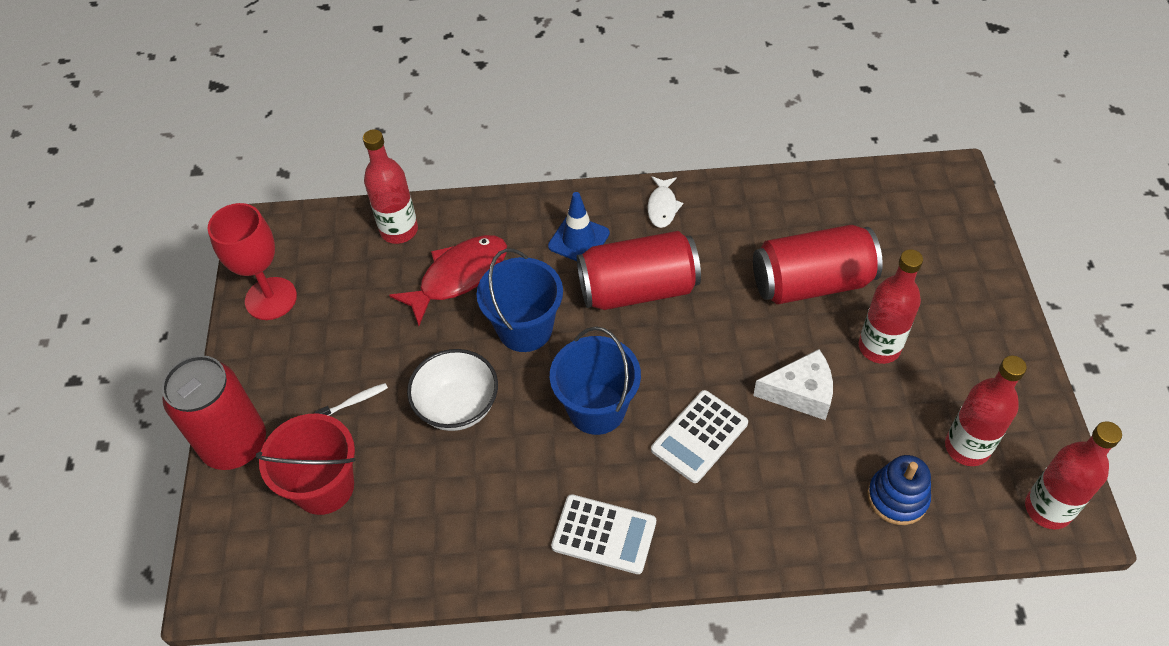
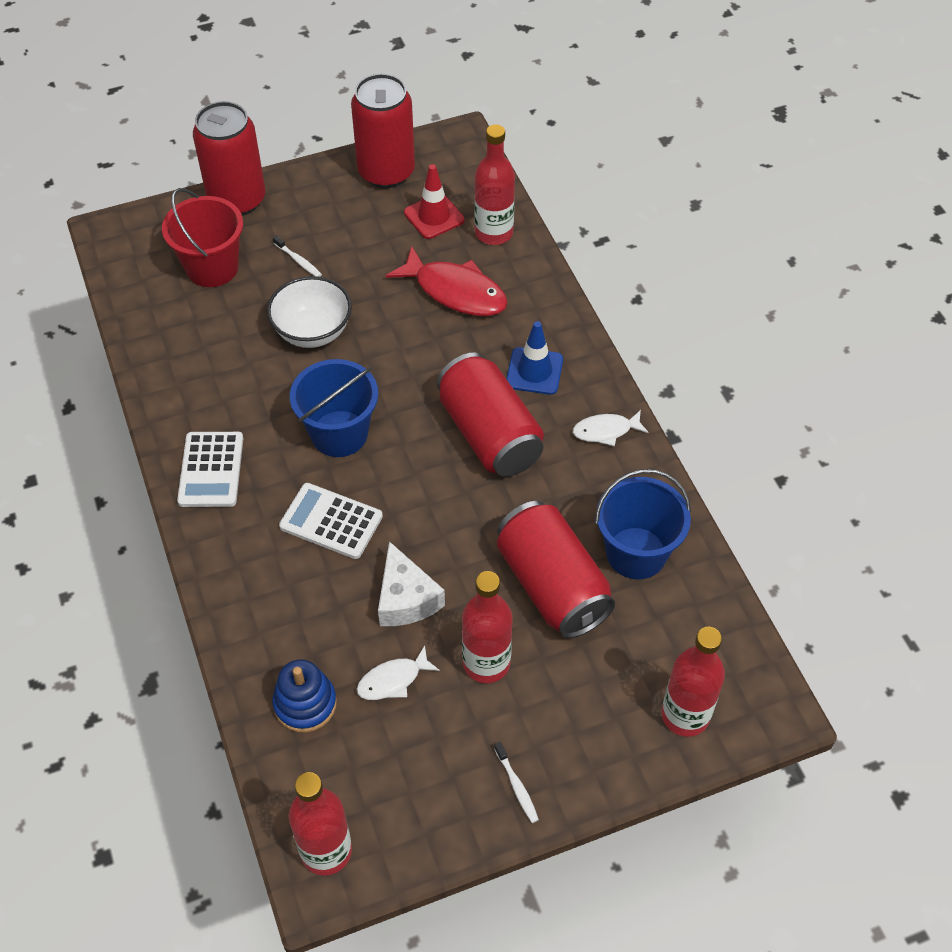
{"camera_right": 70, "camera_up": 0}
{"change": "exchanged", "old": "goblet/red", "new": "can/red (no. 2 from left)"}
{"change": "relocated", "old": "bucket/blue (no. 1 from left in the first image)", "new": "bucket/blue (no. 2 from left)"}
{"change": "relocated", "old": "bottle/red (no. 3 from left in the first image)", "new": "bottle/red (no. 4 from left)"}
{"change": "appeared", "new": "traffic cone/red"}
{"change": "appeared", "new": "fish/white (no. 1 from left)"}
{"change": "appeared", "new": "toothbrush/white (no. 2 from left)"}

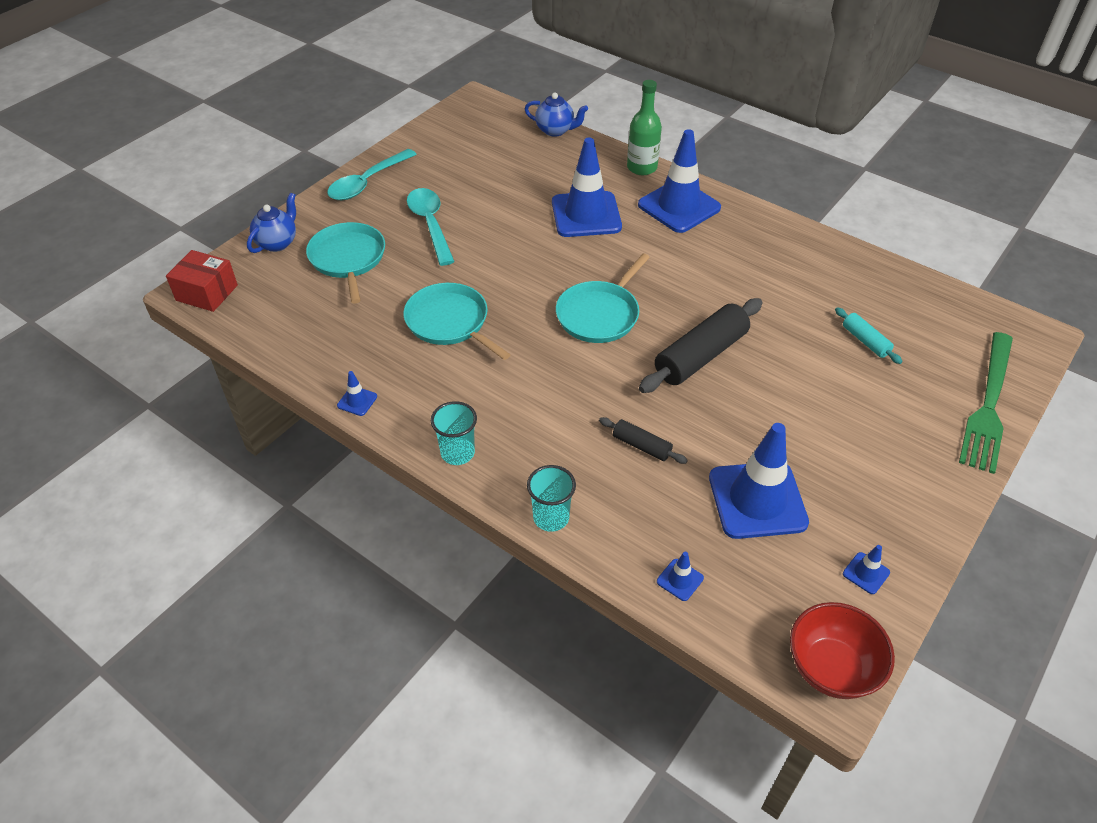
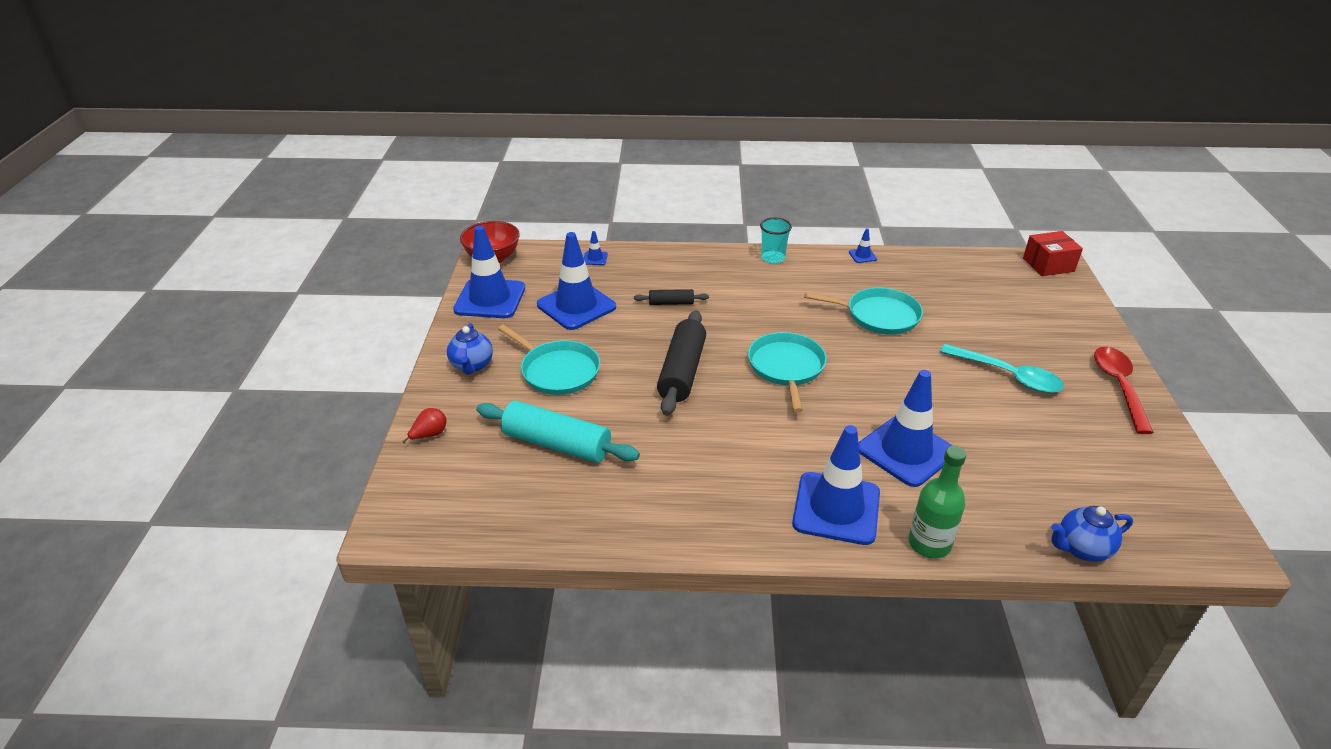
{"camera_right": 145, "camera_up": -10}
{"change": "colour", "old": "spoon/turquoise (no. 1 from left)", "new": "spoon/red"}
{"change": "relocated", "old": "teapot/blue (no. 1 from left)"}
{"change": "relocated", "old": "pan/turquoise (no. 1 from left)"}
{"change": "size", "old": "rolling pin/turquoise", "factor": 1.97}
{"change": "exchanged", "old": "fork/green", "new": "pear/red"}
{"change": "missing", "old": "cup/turquoise (no. 2 from left)"}
{"change": "size", "old": "traffic cone/blue (no. 6 from left in the first image)", "factor": 2.47}

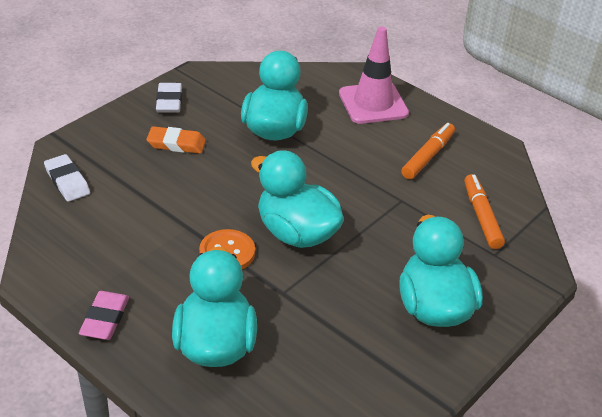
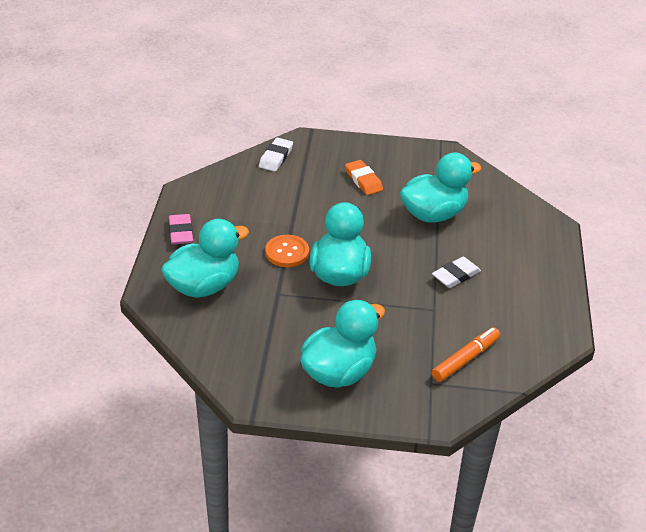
{"camera_right": 55, "camera_up": 0}
{"change": "missing", "old": "traffic cone/pink"}
{"change": "relocated", "old": "eraser/white (no. 2 from left)"}
{"change": "missing", "old": "marker/orange (no. 1 from left)"}
{"change": "spun", "old": "eraser/pink", "degrees": -75}

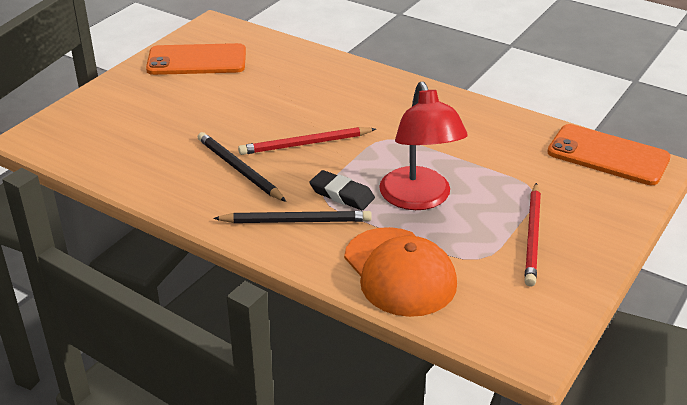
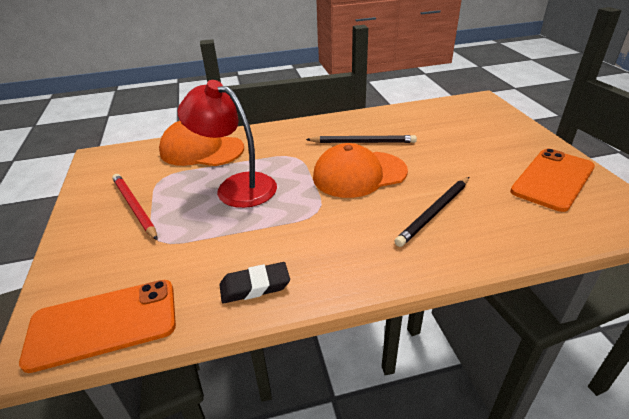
{"camera_right": 135, "camera_up": 0}
{"change": "exchanged", "old": "pencil/red (no. 1 from left)", "new": "cap/orange (no. 2 from left)"}
{"change": "relocated", "old": "eraser/black"}
{"change": "relocated", "old": "pencil/black (no. 2 from left)"}

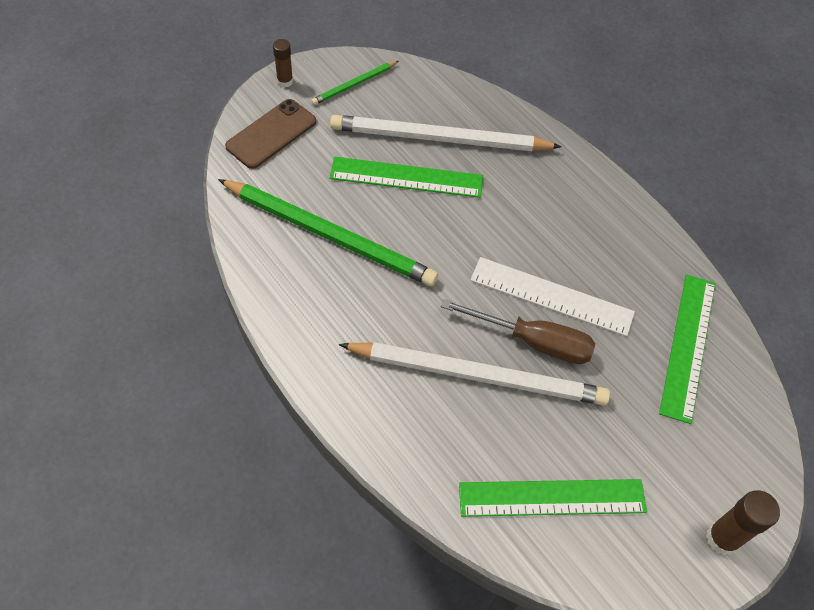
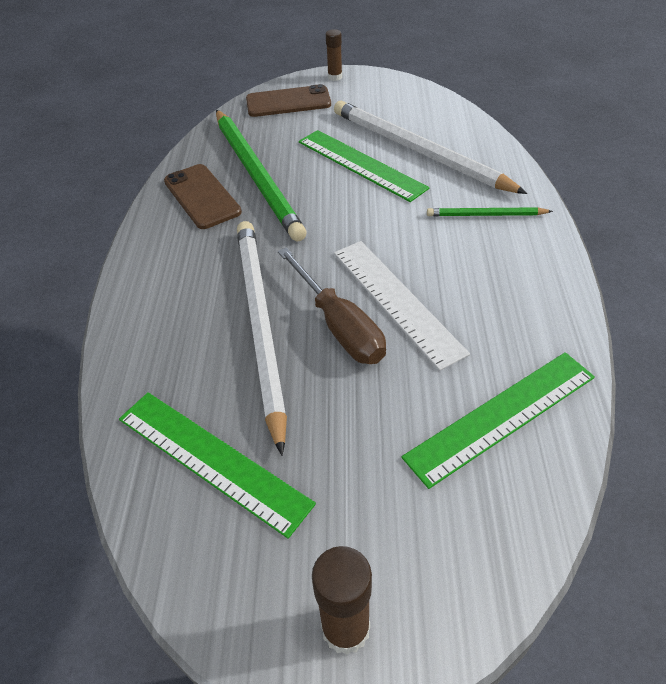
{"camera_right": 45, "camera_up": -10}
{"change": "relocated", "old": "pencil/green (no. 2 from left)"}
{"change": "spun", "old": "pencil/white (no. 2 from left in the first image)", "degrees": -150}
{"change": "appeared", "new": "phone/brown (no. 1 from left)"}

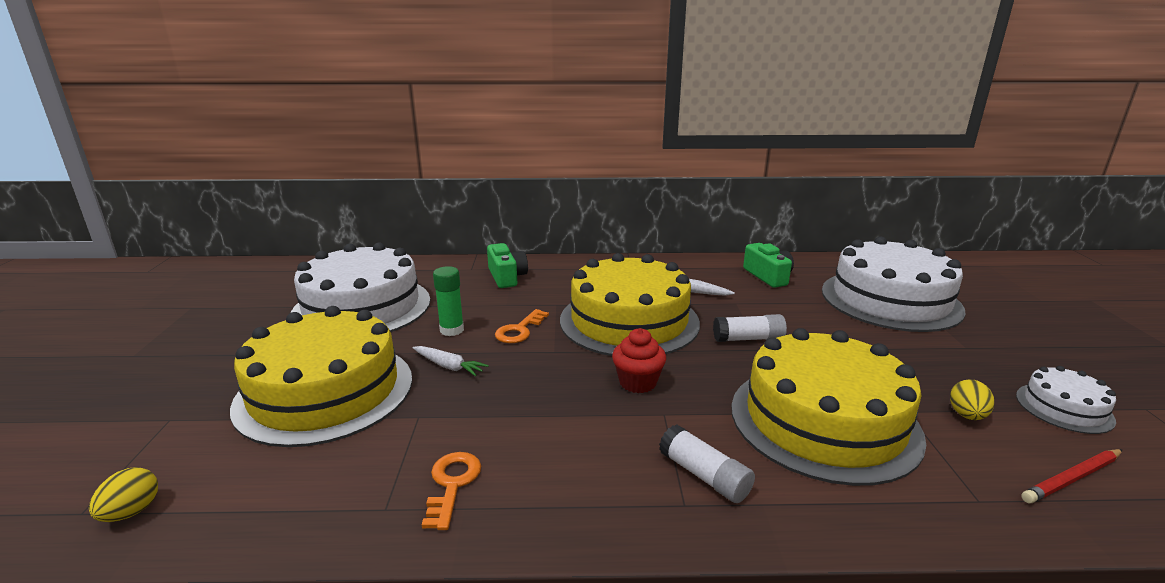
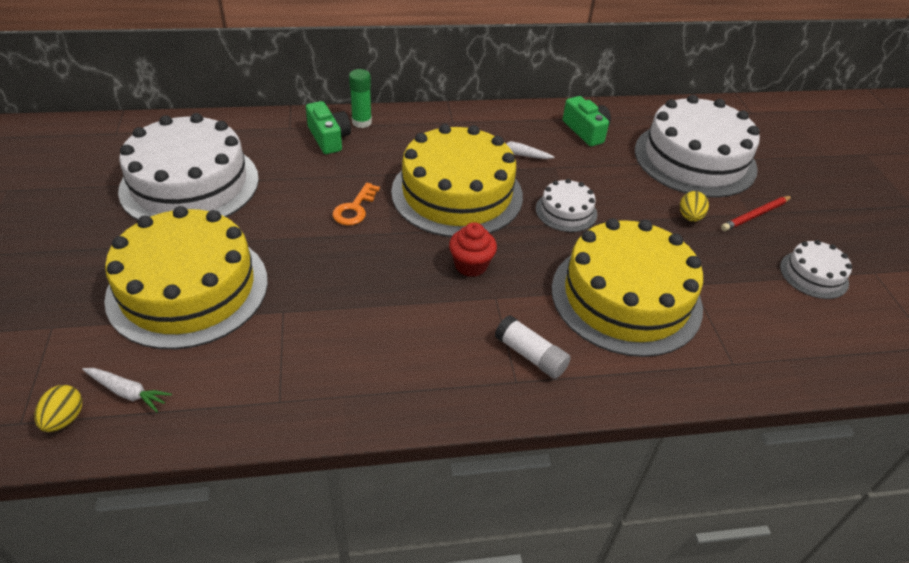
{"camera_right": -10, "camera_up": 20}
{"change": "relocated", "old": "glue stick/green"}
{"change": "exchanged", "old": "glue stick/white (no. 2 from left)", "new": "cake/white (no. 2 from left)"}
{"change": "relocated", "old": "carrot/white (no. 1 from left)"}
{"change": "relocated", "old": "egg/yellow (no. 2 from left)"}
{"change": "relocated", "old": "pencil/red"}
{"change": "missing", "old": "key/orange (no. 1 from left)"}

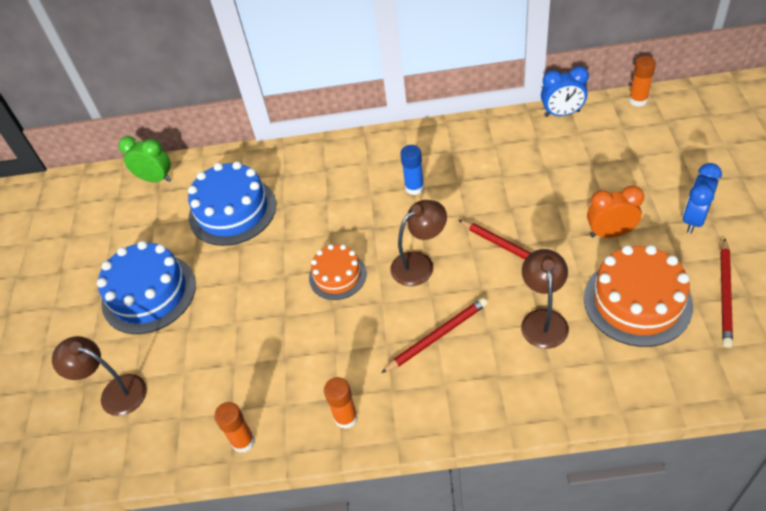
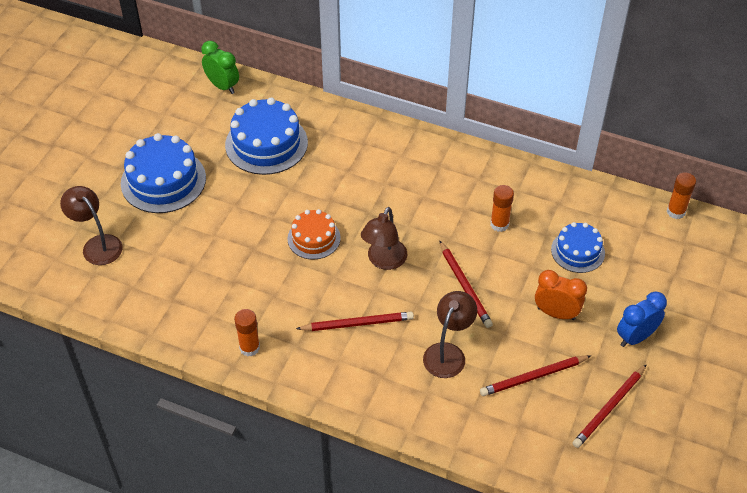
{"camera_right": 20, "camera_up": 0}
{"change": "missing", "old": "clock/blue (no. 1 from left)"}
{"change": "missing", "old": "glue stick/blue"}
{"change": "spun", "old": "lamp/brown (no. 2 from left)", "degrees": 120}
{"change": "exchanged", "old": "cake/orange (no. 2 from left)", "new": "pencil/red (no. 3 from left)"}
{"change": "relocated", "old": "glue stick/orange (no. 1 from left in the first image)", "new": "glue stick/orange (no. 2 from left)"}
{"change": "appeared", "new": "cake/blue (no. 3 from left)"}

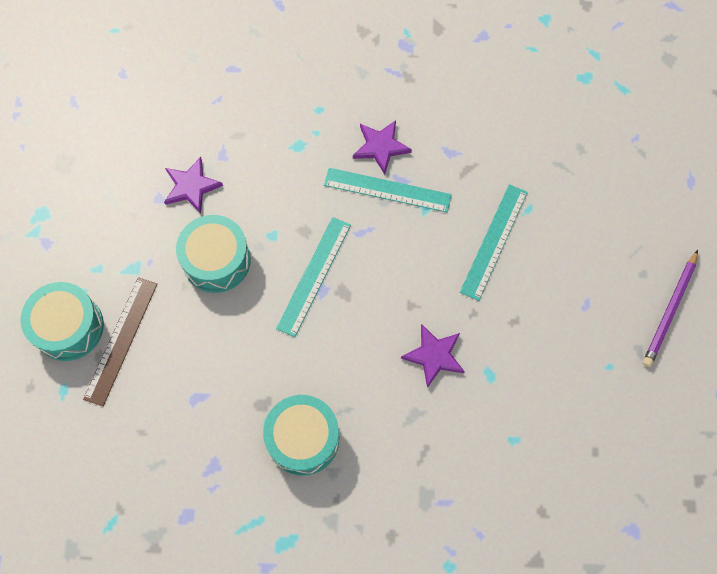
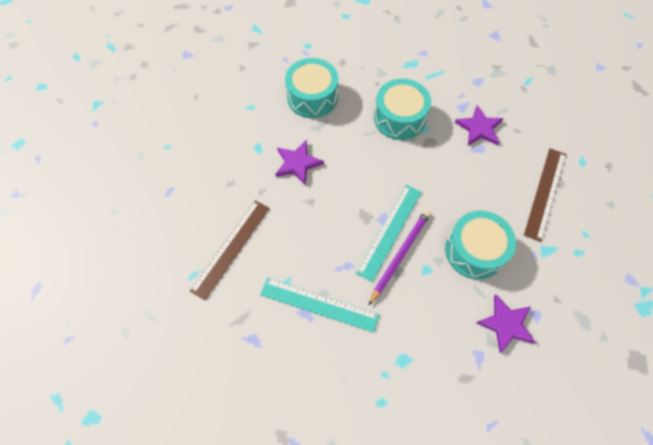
{"camera_right": -175, "camera_up": -5}
{"change": "relocated", "old": "star/purple (no. 2 from left)"}
{"change": "colour", "old": "ruler/turquoise (no. 3 from left)", "new": "ruler/brown (no. 1 from left)"}
{"change": "relocated", "old": "pencil/purple"}
{"change": "relocated", "old": "drum/turquoise (no. 1 from left)"}

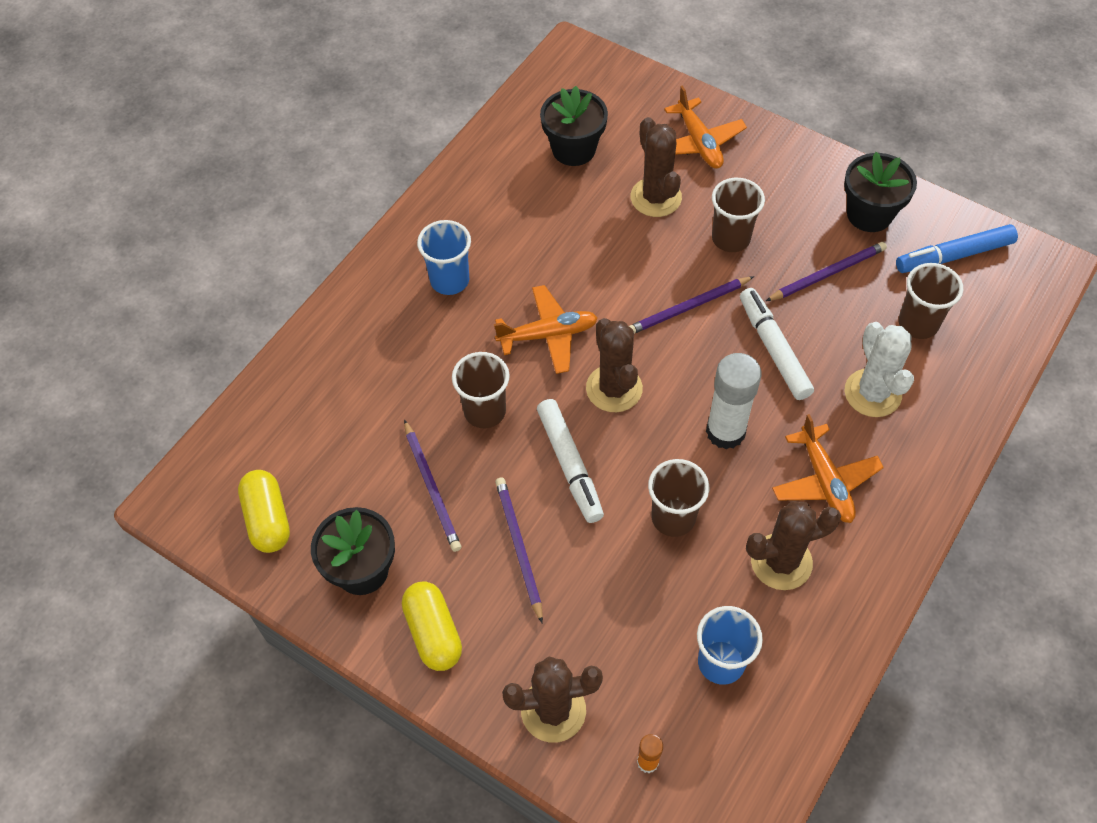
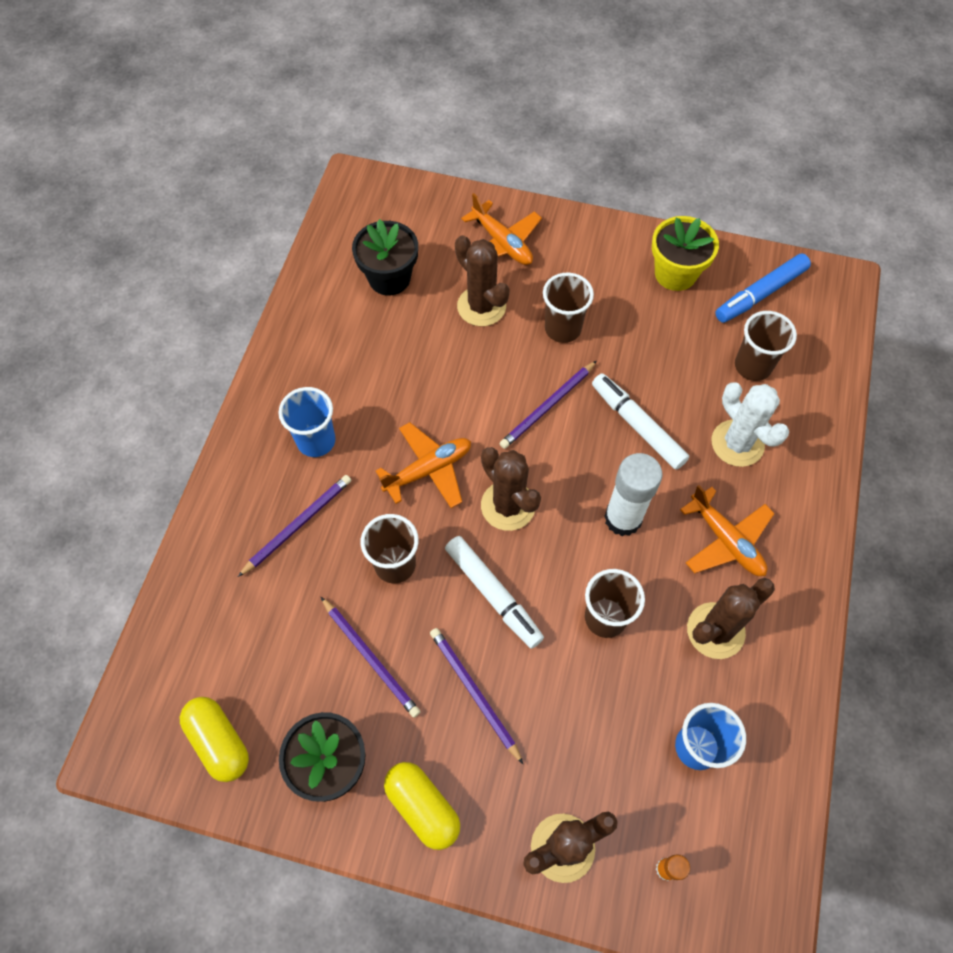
{"camera_right": -20, "camera_up": 5}
{"change": "colour", "old": "flower pot/black (no. 3 from left)", "new": "flower pot/yellow"}
{"change": "relocated", "old": "pencil/purple (no. 4 from left in the first image)", "new": "pencil/purple (no. 1 from left)"}

